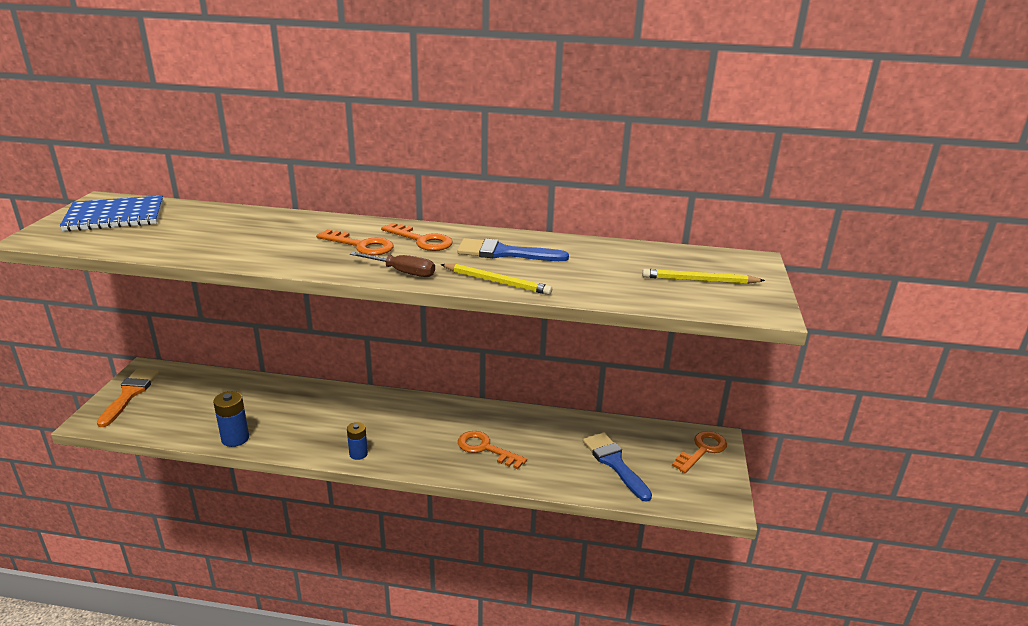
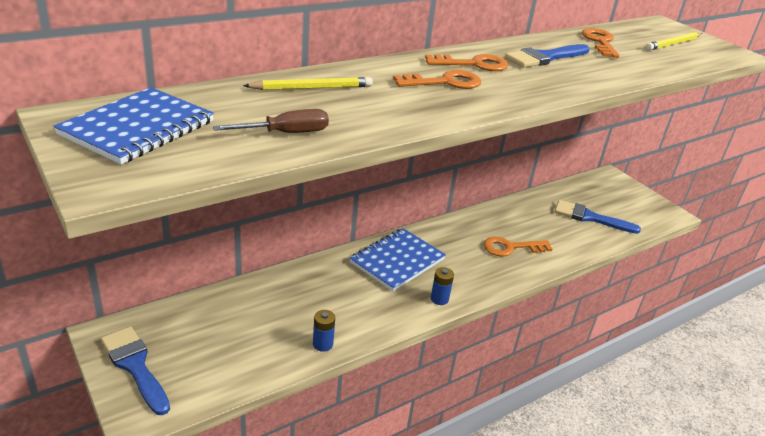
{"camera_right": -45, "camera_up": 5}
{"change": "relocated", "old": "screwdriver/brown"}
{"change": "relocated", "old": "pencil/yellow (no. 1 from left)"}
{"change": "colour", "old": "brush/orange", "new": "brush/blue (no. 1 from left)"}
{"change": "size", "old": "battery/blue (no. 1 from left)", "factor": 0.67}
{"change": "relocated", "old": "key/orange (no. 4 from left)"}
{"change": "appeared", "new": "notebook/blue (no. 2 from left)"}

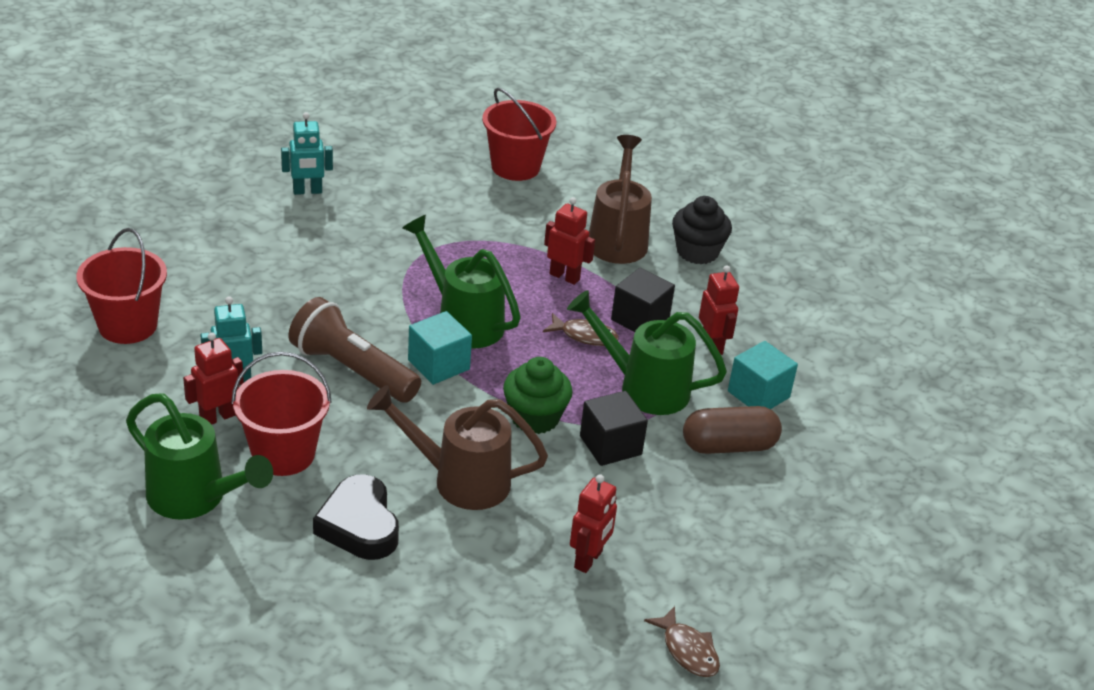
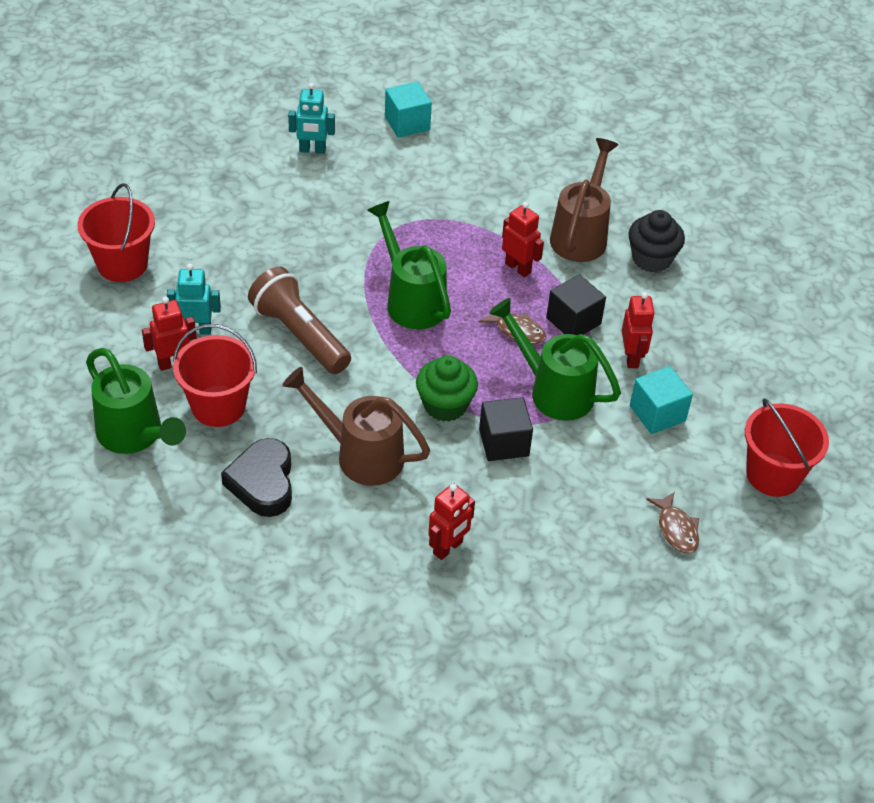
{"camera_right": 15, "camera_up": 10}
{"change": "relocated", "old": "bucket/red (no. 3 from left)"}
{"change": "relocated", "old": "cube/turquoise (no. 1 from left)"}
{"change": "missing", "old": "capsule/brown"}
{"change": "relocated", "old": "fish/brown (no. 2 from left)"}

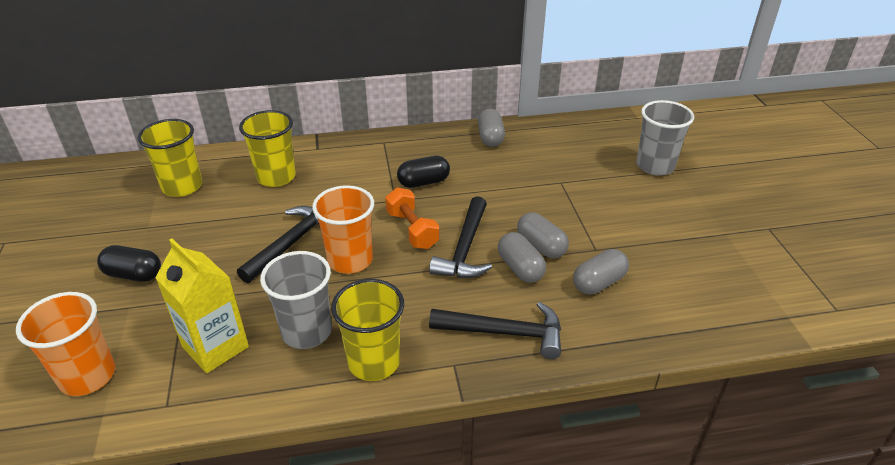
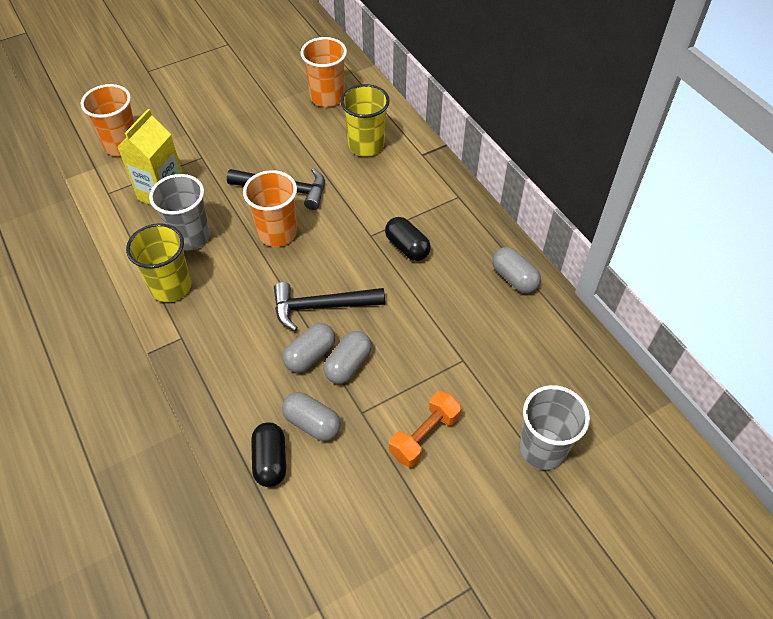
{"camera_right": 70, "camera_up": 15}
{"change": "spun", "old": "capsule/grey (no. 1 from left in the first image)", "degrees": 75}
{"change": "colour", "old": "cup/yellow (no. 1 from left)", "new": "cup/orange (no. 3 from left)"}
{"change": "relocated", "old": "dumbbell/orange"}
{"change": "relocated", "old": "capsule/black (no. 1 from left)"}
{"change": "missing", "old": "hammer/black (no. 3 from left)"}

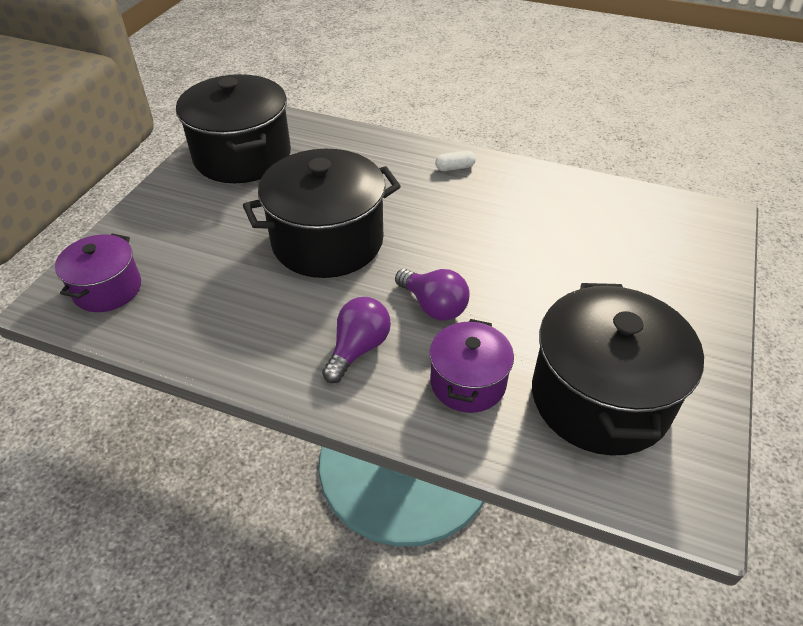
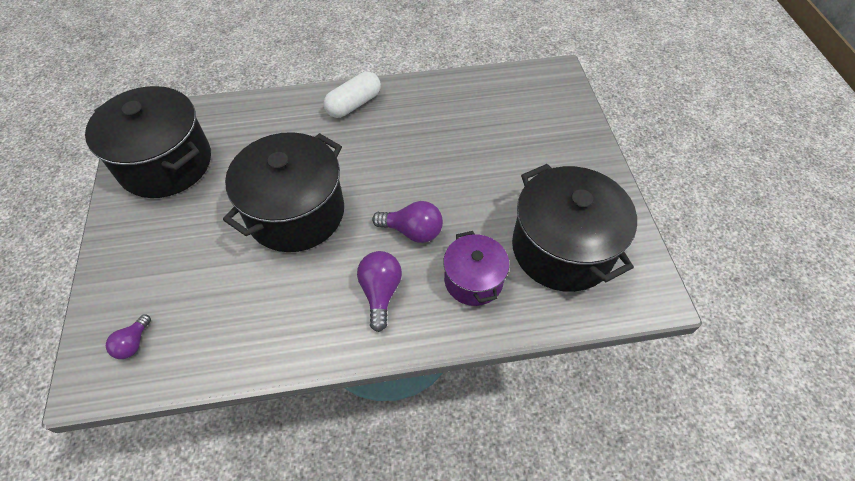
{"camera_right": -30, "camera_up": 10}
{"change": "size", "old": "capsule/white", "factor": 1.84}
{"change": "exchanged", "old": "pot/purple (no. 1 from left)", "new": "light bulb/purple (no. 1 from left)"}

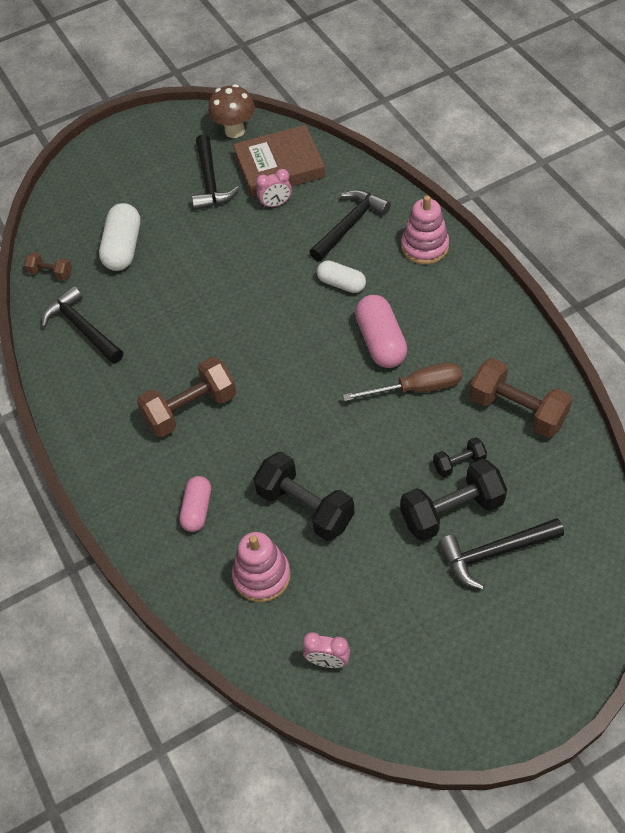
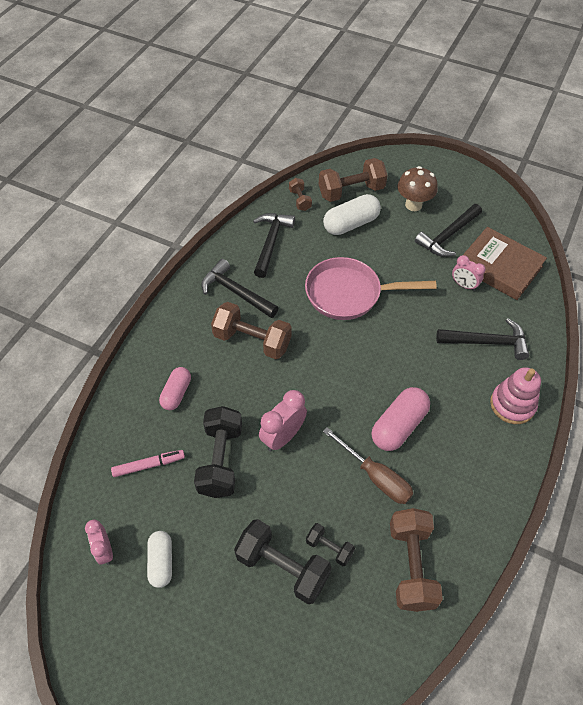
{"camera_right": 50, "camera_up": 0}
{"change": "relocated", "old": "mushroom/brown"}
{"change": "relocated", "old": "capsule/white (no. 2 from left in the first image)", "new": "capsule/white (no. 1 from left)"}
{"change": "spun", "old": "capsule/pink (no. 1 from left)", "degrees": -45}
{"change": "relocated", "old": "hammer/black (no. 4 from left in the first image)", "new": "hammer/black (no. 1 from left)"}
{"change": "exchanged", "old": "stacking toy/pink (no. 1 from left)", "new": "marker/pink"}
{"change": "appeared", "new": "dumbbell/brown (no. 3 from left)"}
{"change": "appeared", "new": "pan/pink"}
{"change": "appeared", "new": "clock/pink (no. 2 from left)"}

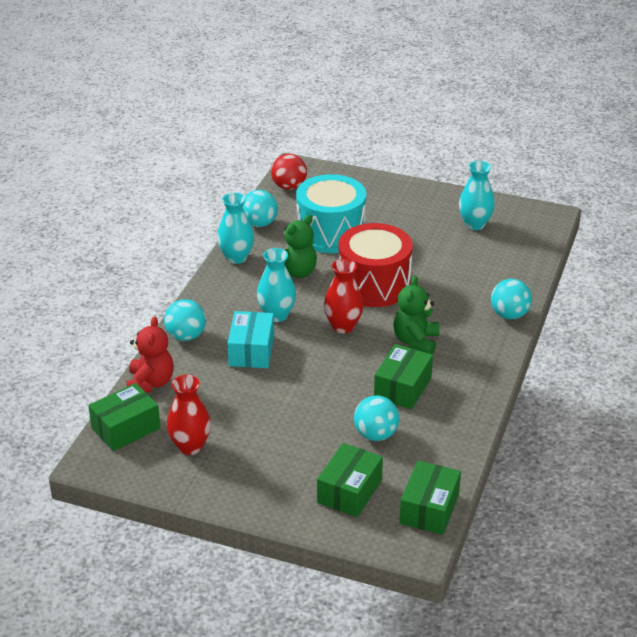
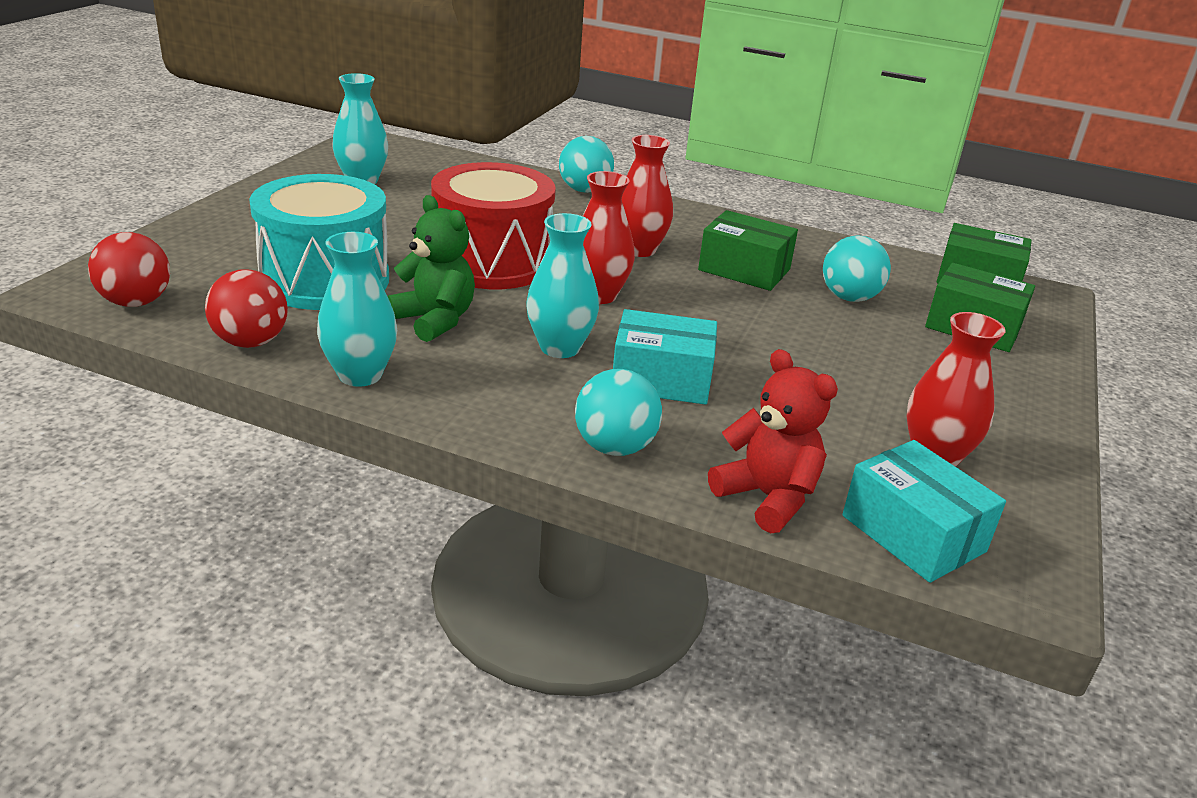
{"camera_right": -90, "camera_up": -5}
{"change": "colour", "old": "ball/turquoise (no. 2 from left)", "new": "ball/red (no. 2 from left)"}
{"change": "exchanged", "old": "teddy bear/green (no. 2 from left)", "new": "vase/red (no. 2 from left)"}
{"change": "spun", "old": "teddy bear/red", "degrees": 45}
{"change": "colour", "old": "box/green (no. 1 from left)", "new": "box/turquoise (no. 2 from left)"}

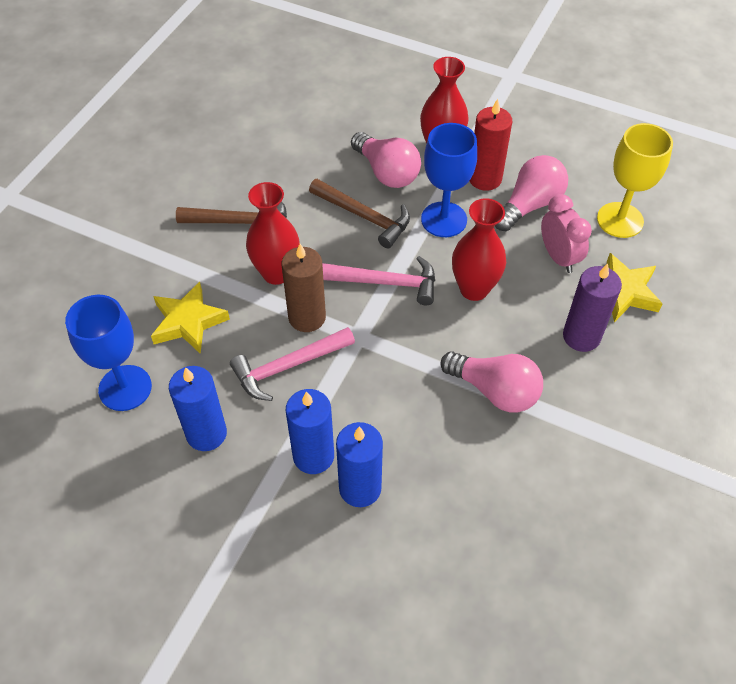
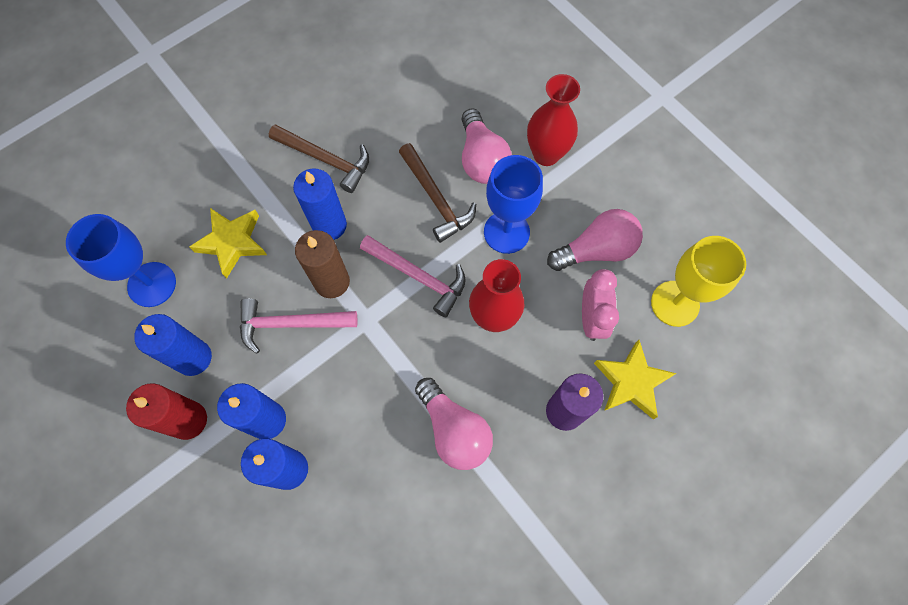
{"camera_right": 25, "camera_up": 15}
{"change": "relocated", "old": "candle/red"}
{"change": "exchanged", "old": "vase/red (no. 1 from left)", "new": "candle/blue (no. 4 from left)"}

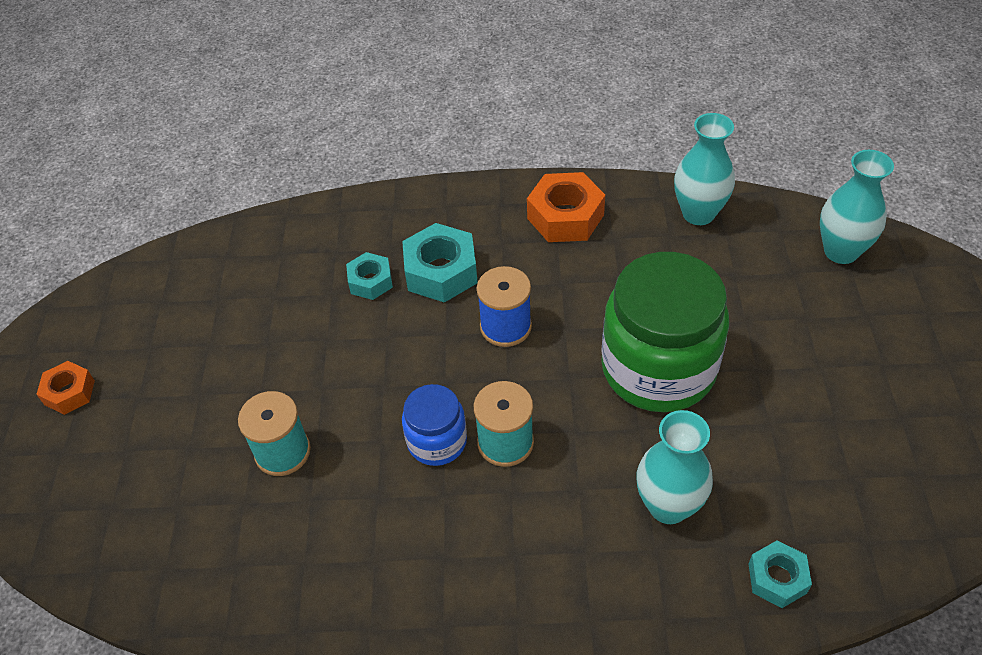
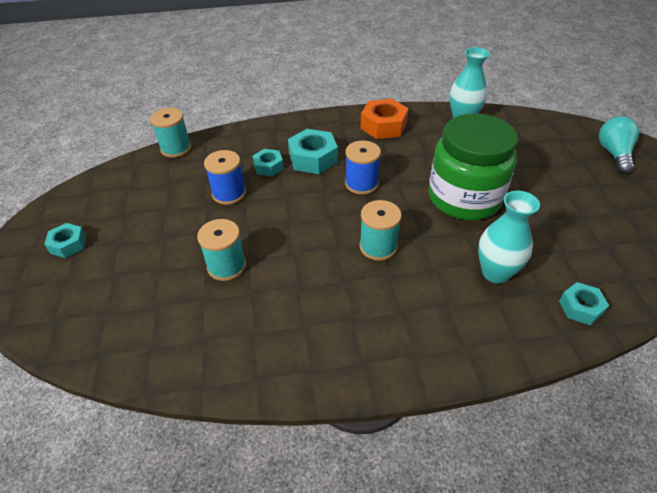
{"camera_right": -10, "camera_up": -5}
{"change": "missing", "old": "vase/turquoise (no. 3 from left)"}
{"change": "colour", "old": "nut/orange (no. 1 from left)", "new": "nut/turquoise (no. 1 from left)"}
{"change": "missing", "old": "jar/blue"}
{"change": "appeared", "new": "spool/turquoise (no. 1 from left)"}
{"change": "appeared", "new": "light bulb/turquoise"}
{"change": "appeared", "new": "spool/blue (no. 1 from left)"}

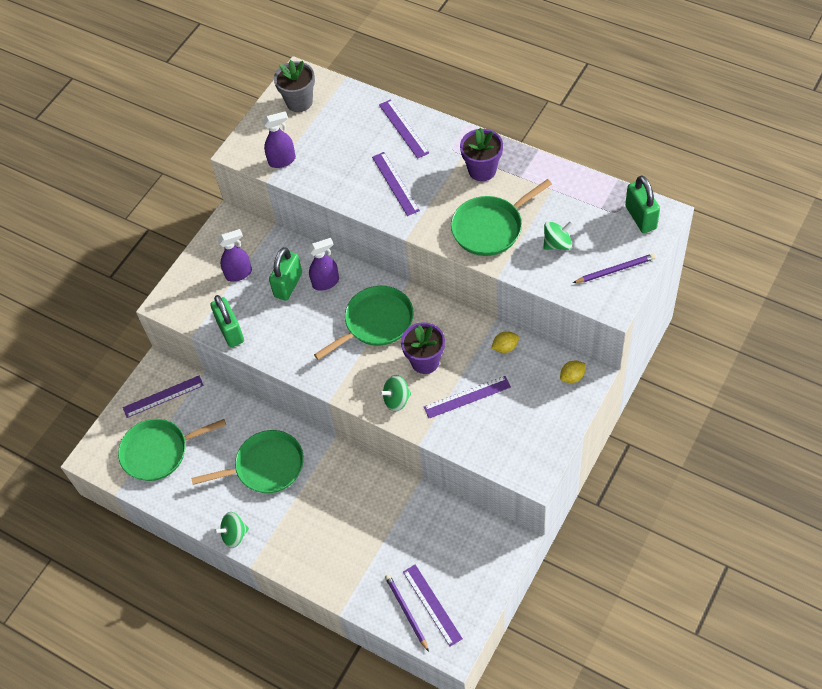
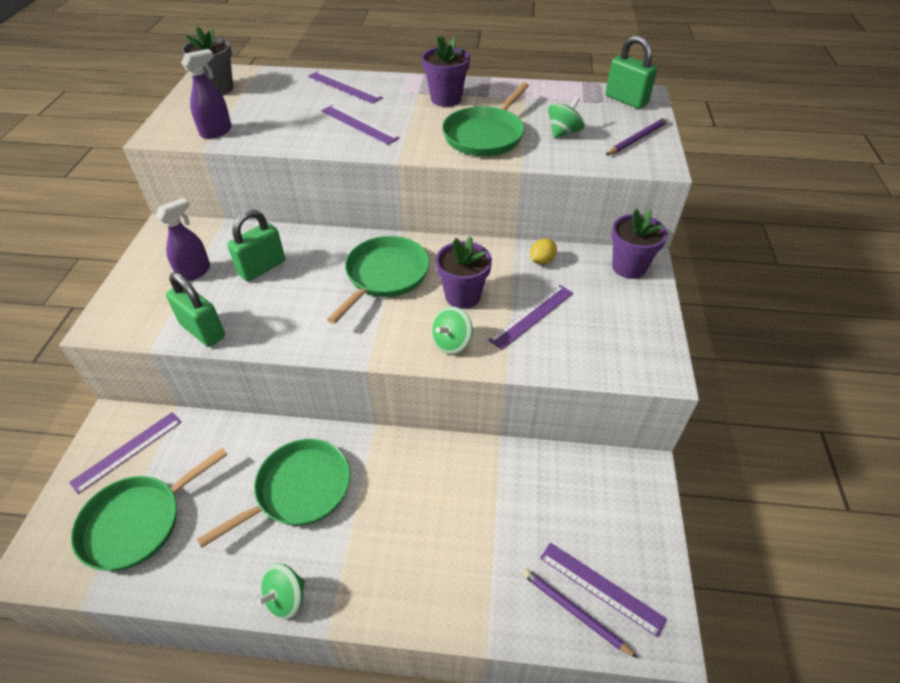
{"camera_right": -30, "camera_up": -10}
{"change": "missing", "old": "spray bottle/purple (no. 3 from left)"}
{"change": "spun", "old": "padlock/green (no. 2 from left)", "degrees": 45}
{"change": "exchanged", "old": "lemon/yellow (no. 2 from left)", "new": "flower pot/purple (no. 3 from left)"}

